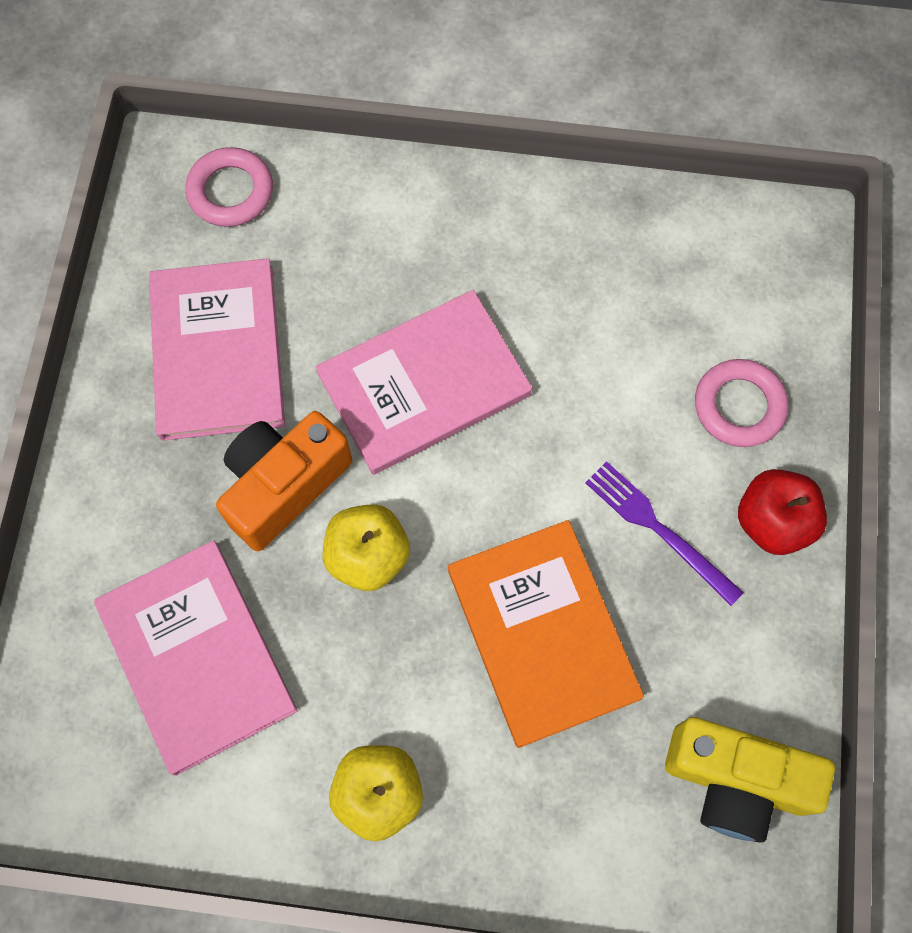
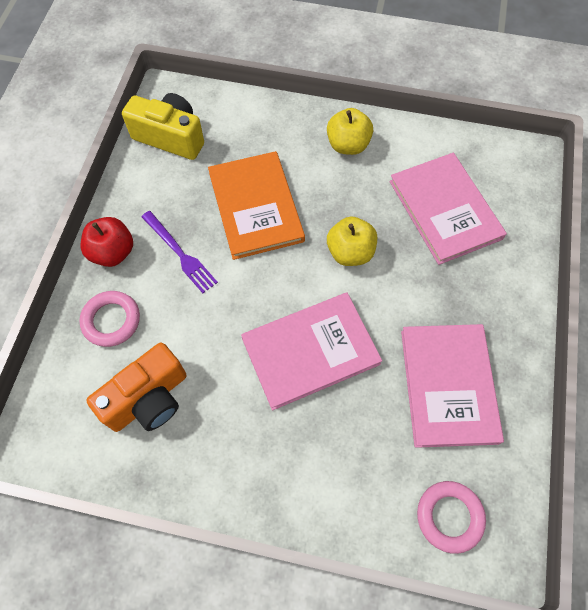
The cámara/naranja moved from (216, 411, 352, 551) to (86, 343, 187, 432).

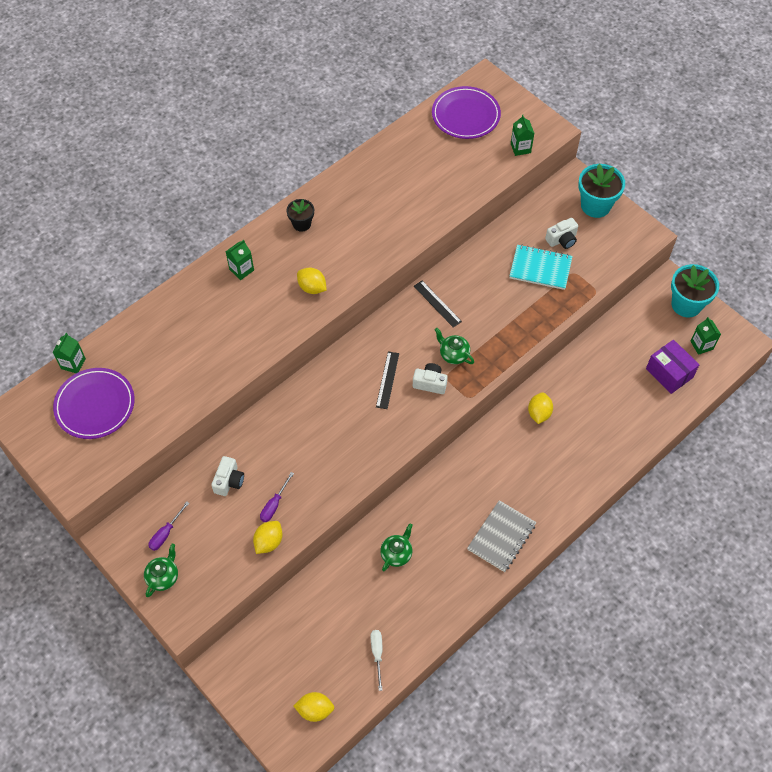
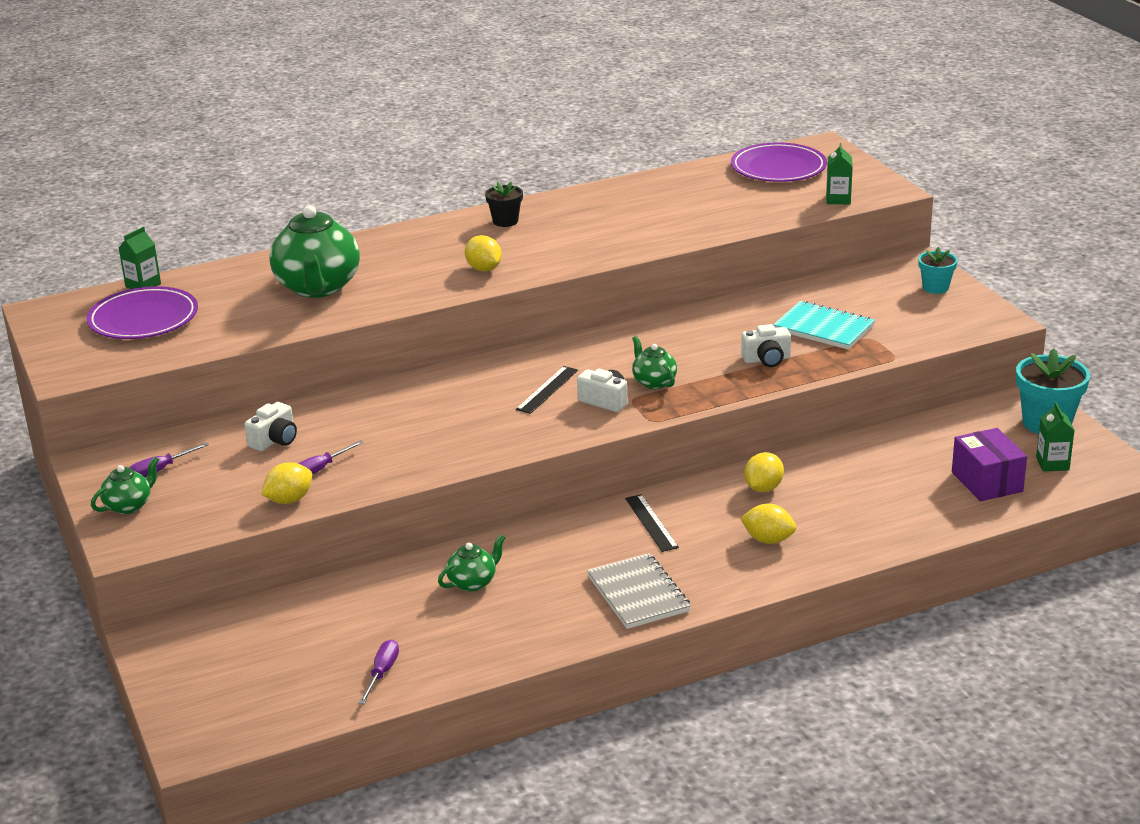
The maceta/turquesa at (578, 164, 625, 218) changed to 0.58 times the size.
The cámara/blanco moved from (545, 218, 578, 249) to (741, 324, 791, 367).
The cartón de leche/verde at (225, 240, 254, 280) disappeared.
The regla/negro moved from (414, 281, 462, 328) to (625, 494, 679, 552).
The cuaderno/gris at (467, 500, 537, 572) turned 75 degrees counterclockwise.
The destornillador/blanco at (371, 630, 382, 691) became the destornillador/morado at (359, 640, 399, 704).
The limón/amarillo moved from (293, 692, 334, 722) to (740, 504, 796, 544).
The tetera/verde at (269, 205, 360, 298) appeared.

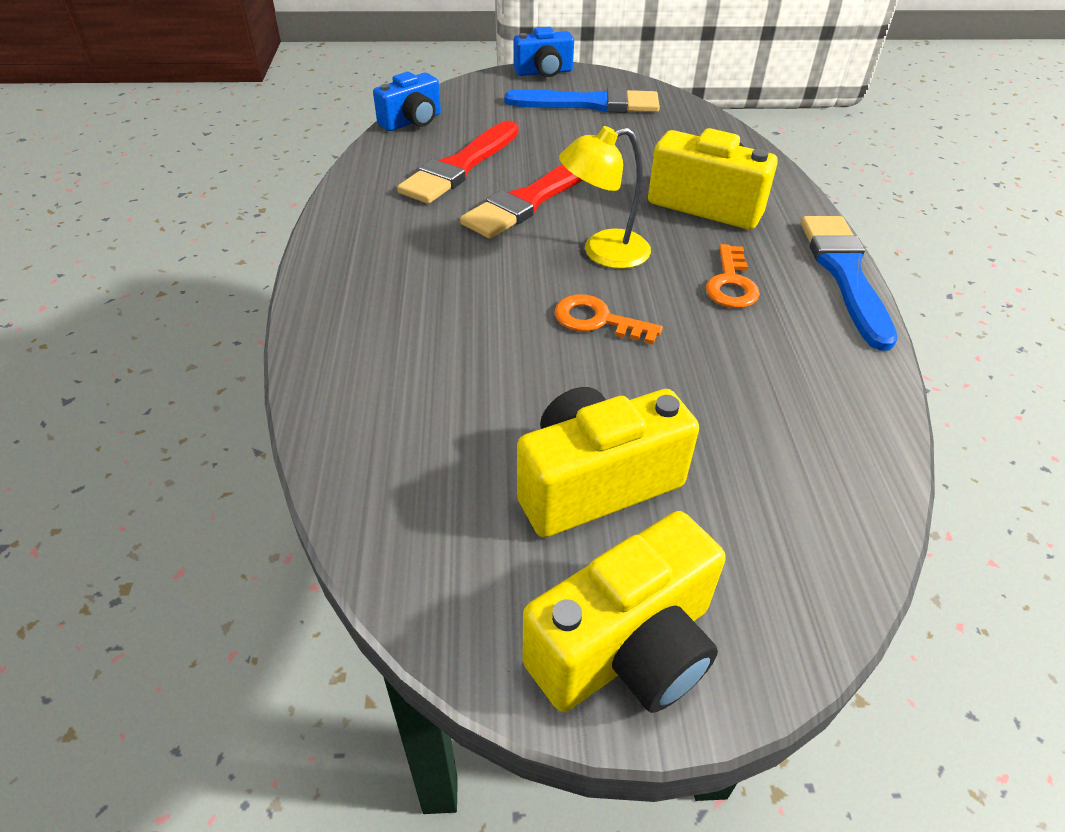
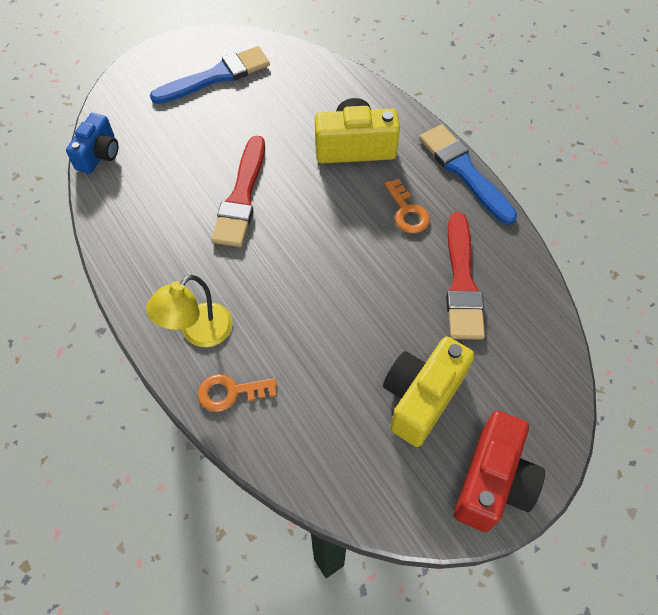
The cámara/azul at (514, 27, 574, 77) disappeared.
The pincel/rojo moved from (397, 121, 518, 204) to (446, 212, 485, 340).
The lámpara/amarillo moved from (559, 126, 651, 269) to (146, 275, 233, 347).
The llave/naranja moved from (554, 294, 663, 344) to (198, 374, 277, 412).
The cámara/amarillo at (523, 511, 726, 713) became the cámara/rojo at (454, 411, 545, 532).

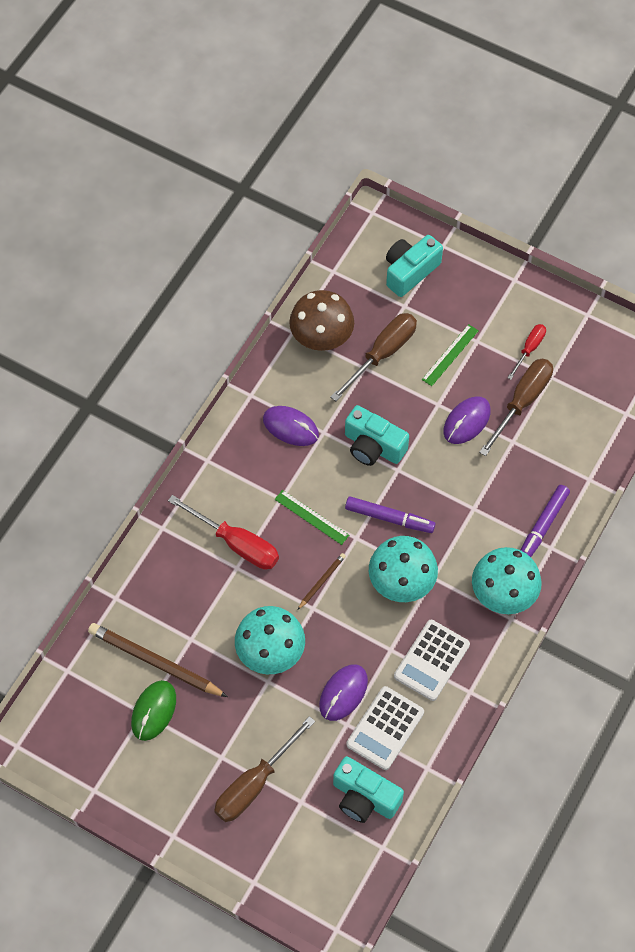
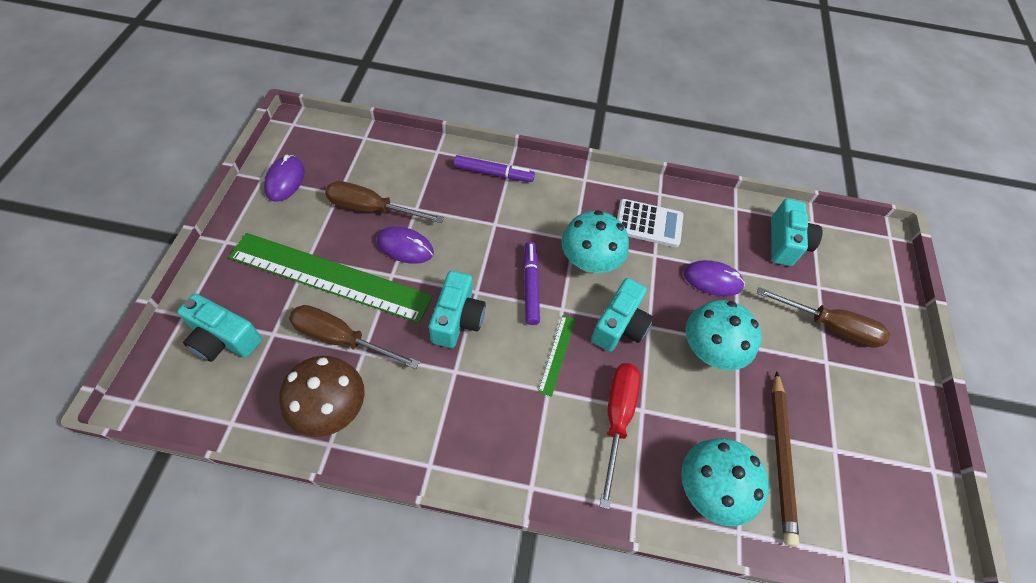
The regla/verde at (422, 324, 479, 386) changed to 2.45 times the size.
The destornillador/rojo at (507, 324, 546, 380) disappeared.
The ratón/morado moved from (263, 406, 319, 446) to (264, 155, 305, 202).
The seta/turquesa moved from (472, 547, 542, 614) to (681, 438, 769, 526).
The lápiz/marrón at (298, 553, 346, 610) was replaced by the cámara/turquesa at (591, 278, 653, 352).
The ratón/verde at (131, 680, 176, 741) disappeared.
The calculadora/blanco at (346, 686, 424, 770) disappeared.

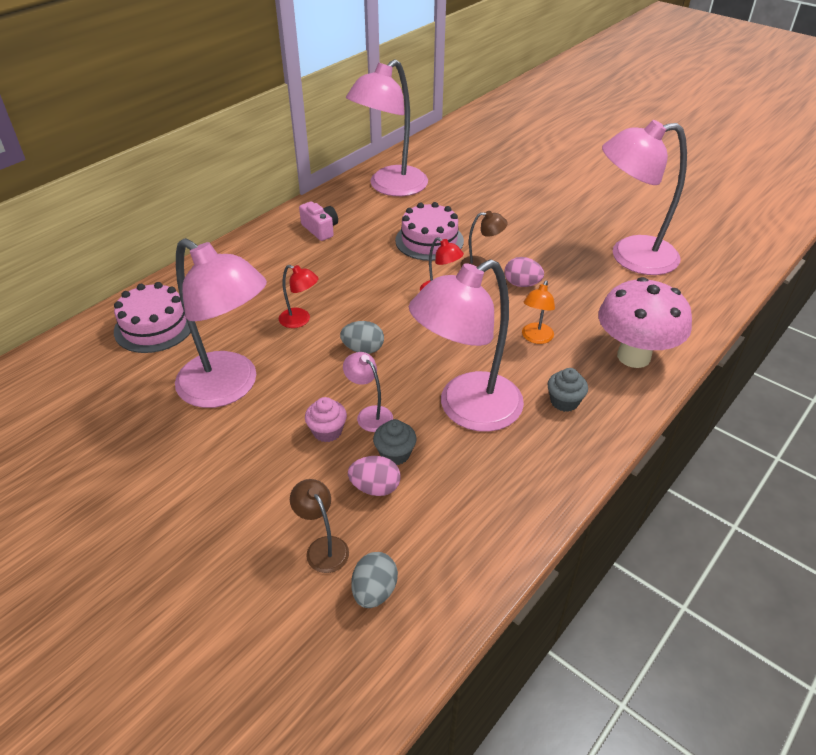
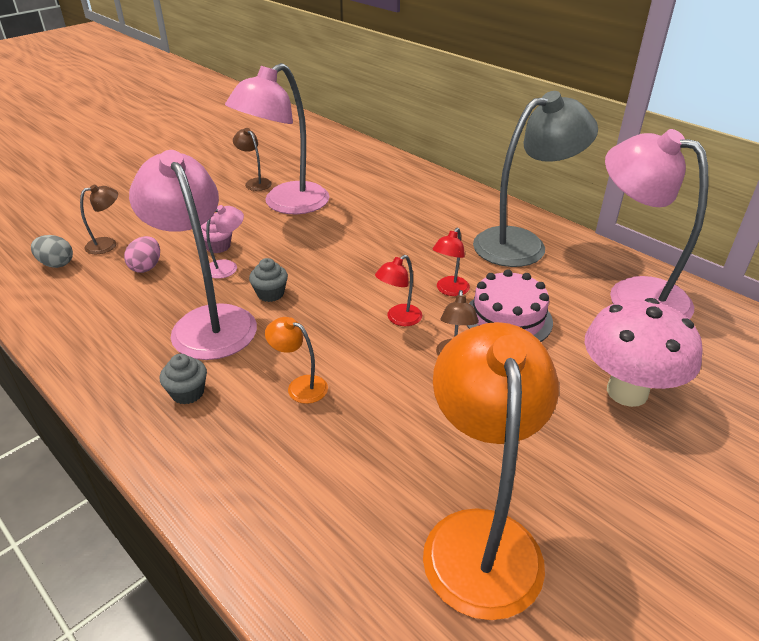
The lámpara/rosa at (602, 120, 687, 275) became the lámpara/naranja at (423, 322, 559, 620).
The cámara/rosa at (299, 201, 338, 241) was replaced by the lámpara/gris at (473, 91, 598, 267).
The huevo/rosa at (504, 257, 544, 287) disappeared.
The lámpara/rojo moved from (279, 265, 318, 328) to (433, 228, 470, 296).
The seta/rosa moved from (598, 277, 692, 368) to (585, 298, 703, 407).
The tarta/rosa at (114, 282, 191, 353) disappeared.
The huevo/gris at (340, 321, 384, 354) disappeared.
The magdalena/gris moved from (373, 419, 417, 465) to (249, 258, 288, 302).
The lámpara/marrón at (233, 128, 272, 191) appeared.

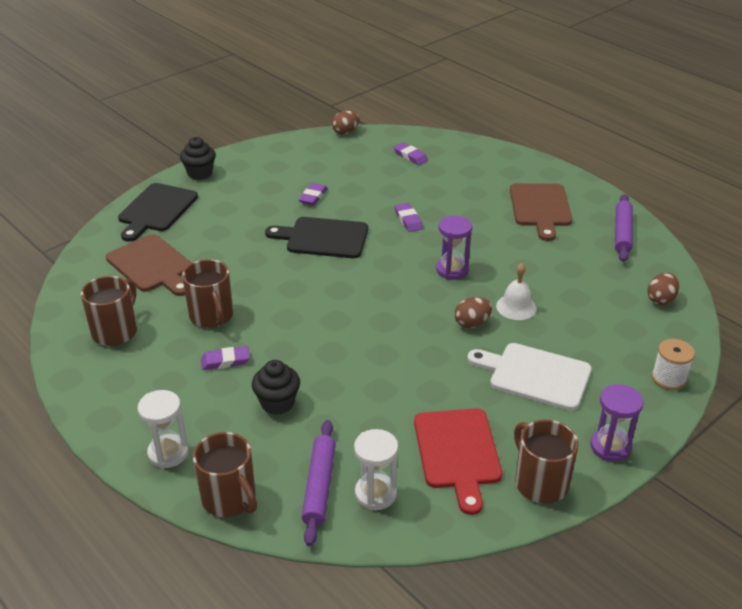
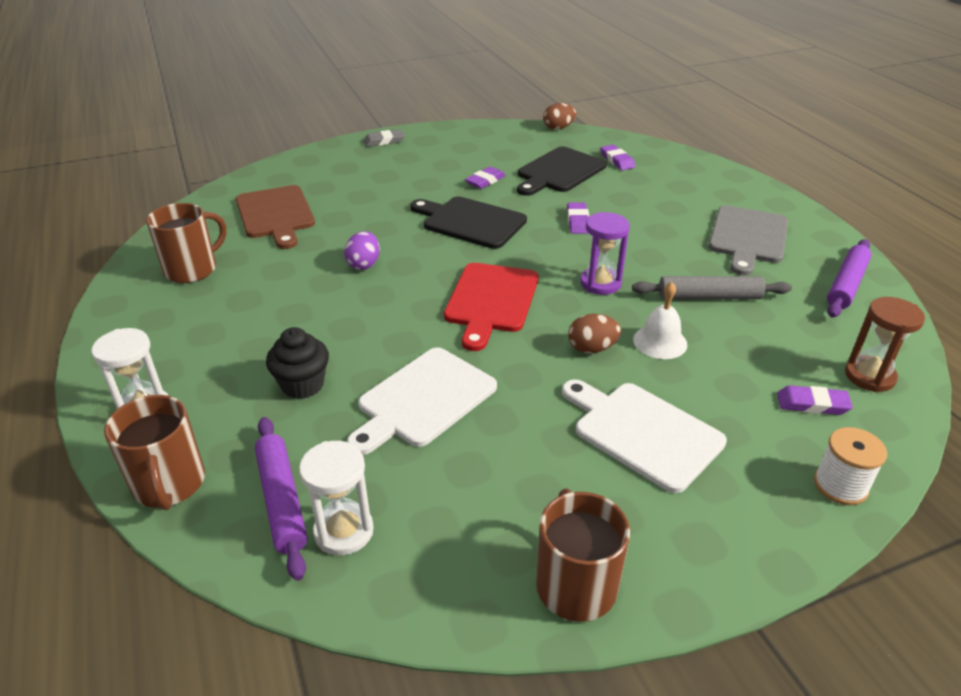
The magdalena/negro at (180, 137, 216, 180) was replaced by the goma de borrar/gris at (363, 129, 405, 147).
The tabla de cortar/negro moved from (118, 183, 198, 242) to (517, 147, 607, 196).
The tabla de cortar/marrón at (510, 183, 572, 241) became the tabla de cortar/gris at (709, 205, 788, 275).
The taza/marrón at (182, 259, 233, 328) disappeared.
The huevo/marrón at (647, 273, 679, 305) was replaced by the reloj de arena/marrón at (845, 297, 925, 392).
The goma de borrar/morado moved from (201, 346, 250, 370) to (777, 385, 853, 415).
The reloj de arena/morado at (591, 384, 643, 462) disappeared.
The tabla de cortar/rojo moved from (414, 408, 502, 515) to (444, 263, 538, 351).
The rodillo/morado at (301, 420, 336, 546) turned 45 degrees counterclockwise.
The huevo/morado at (344, 231, 380, 270) appeared.
The rodillo/gris at (632, 276, 792, 299) appeared.
The tabla de cortar/blanco at (347, 347, 497, 455) appeared.

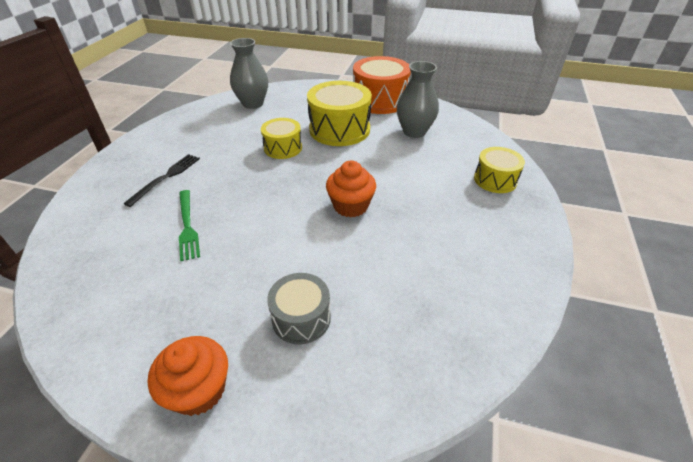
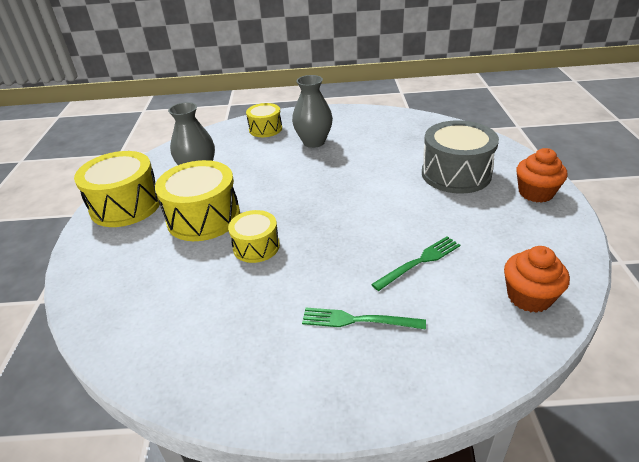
The florero/gris moved from (230, 38, 268, 109) to (292, 75, 333, 148).
The tambor/naranja at (353, 56, 411, 114) became the tambor/amarillo at (74, 151, 160, 227).
The tenedor/negro at (123, 154, 200, 207) became the tenedor/verde at (302, 308, 426, 330).
The magdalena/naranja moved from (326, 161, 376, 218) to (504, 246, 570, 313).
The tambor/gris at (267, 273, 331, 344) changed to 1.70 times the size.

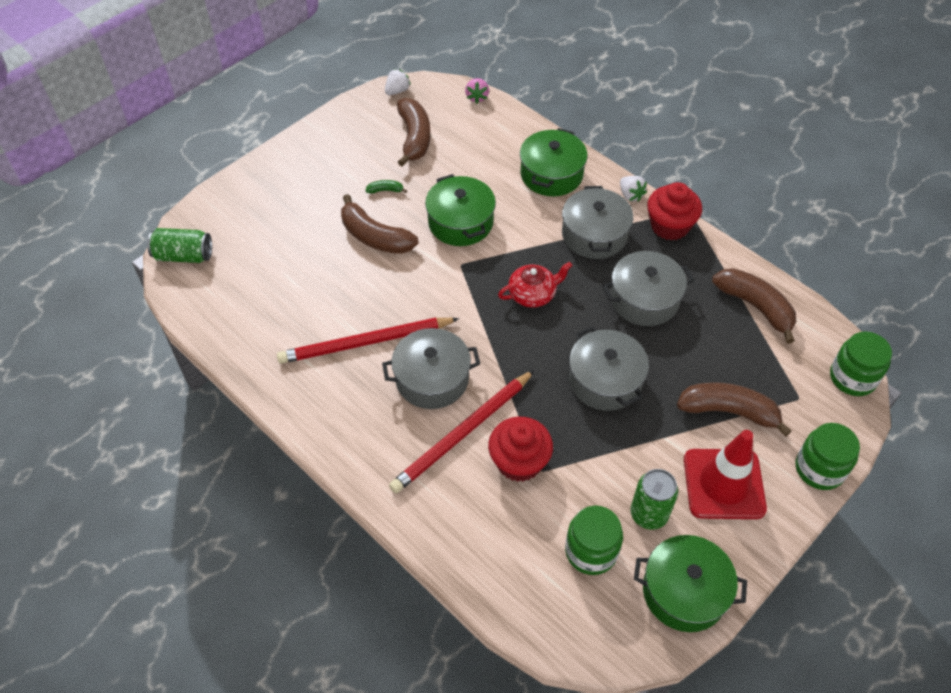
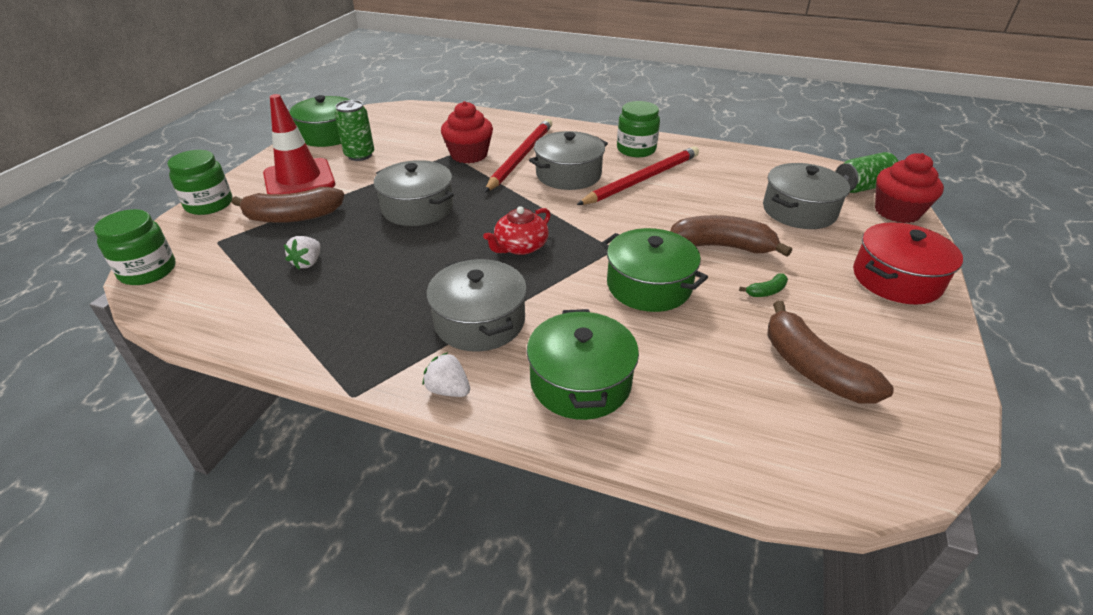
The fresa/blanco moved from (385, 69, 411, 95) to (284, 236, 320, 270).
The fresa/rosa at (465, 78, 489, 103) disappeared.
The magdalena/rojo moved from (647, 182, 702, 241) to (875, 153, 944, 223).
The olla/gris moved from (603, 251, 694, 326) to (763, 163, 850, 229).
The plátano/marrón at (712, 268, 796, 344) disappeared.
The tarro/verde moved from (565, 505, 623, 575) to (617, 101, 660, 157).
The olla/rojo at (853, 222, 963, 305) appeared.

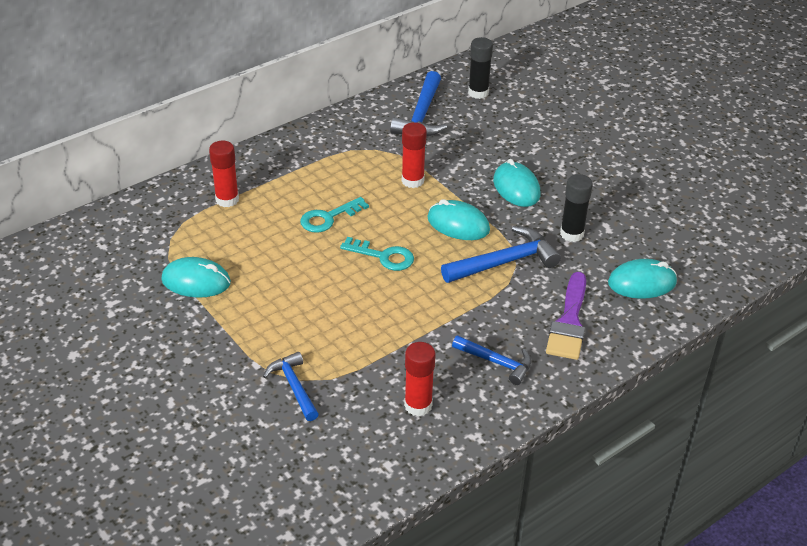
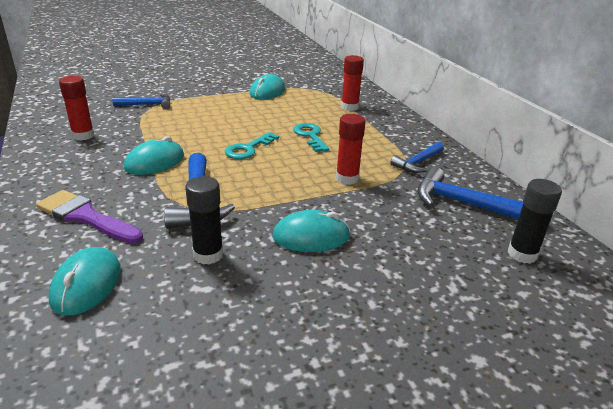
The ratón/turquesa moved from (428, 199, 490, 240) to (124, 136, 184, 175).
The martillo/azul moved from (452, 335, 531, 385) to (390, 142, 444, 173).

